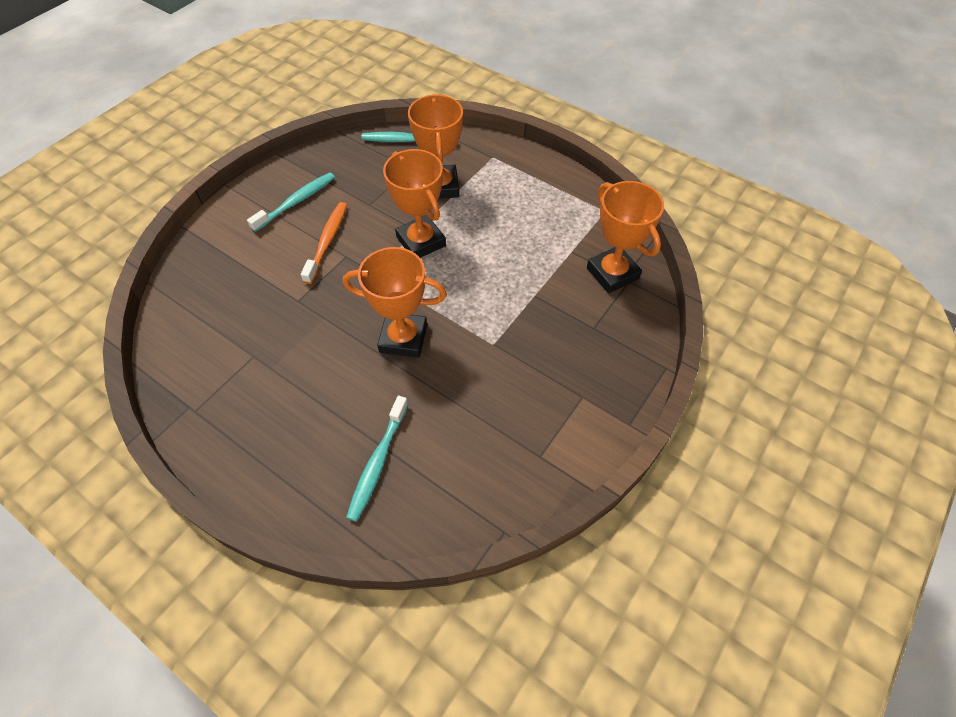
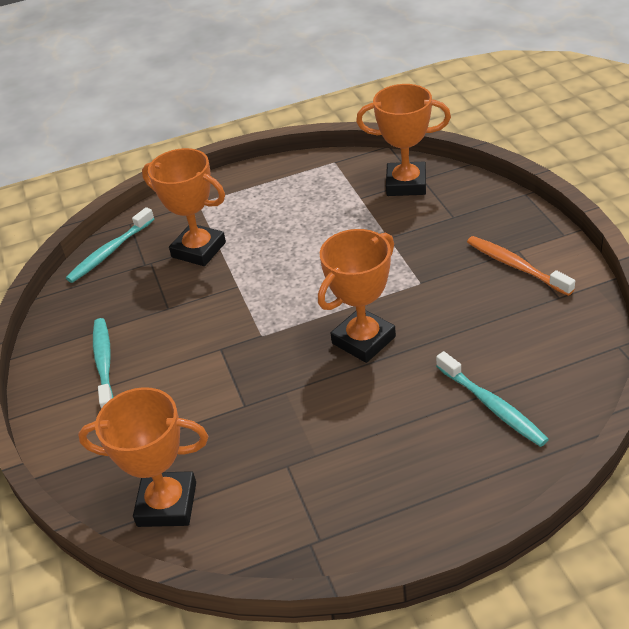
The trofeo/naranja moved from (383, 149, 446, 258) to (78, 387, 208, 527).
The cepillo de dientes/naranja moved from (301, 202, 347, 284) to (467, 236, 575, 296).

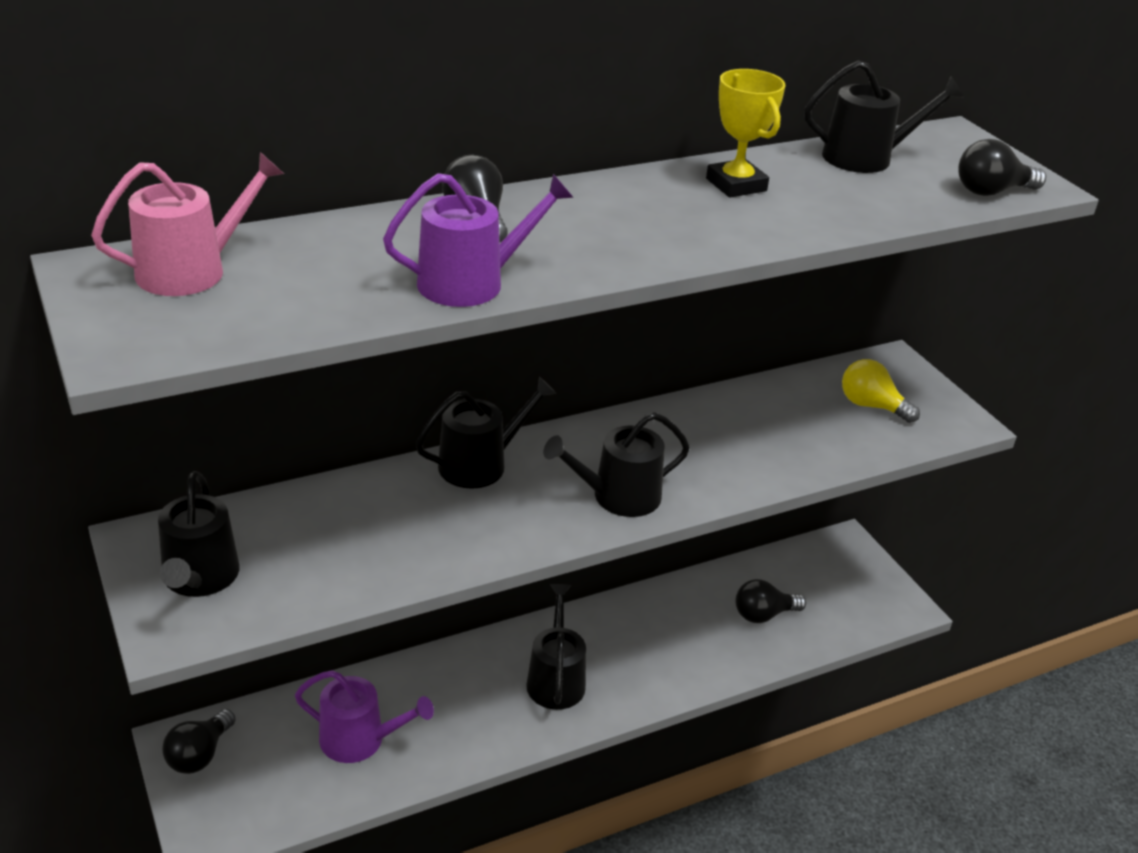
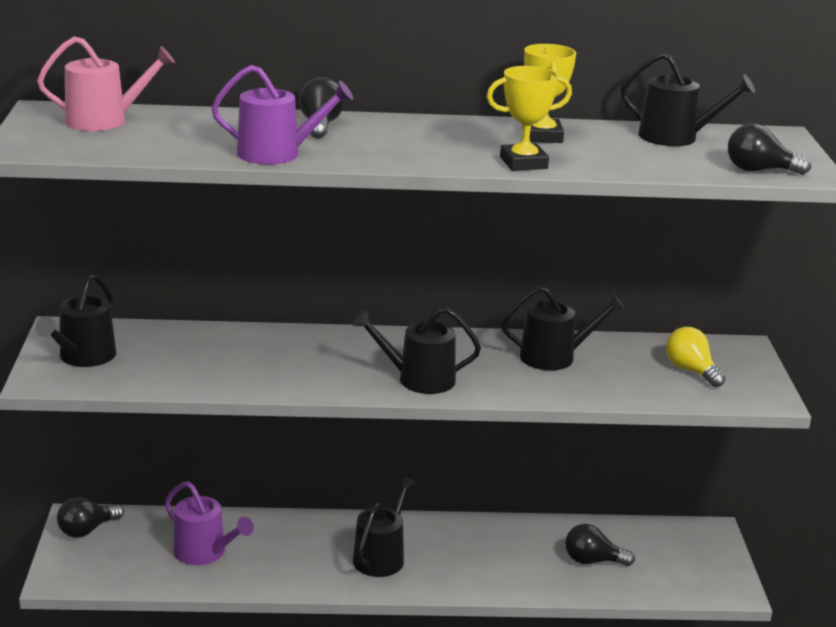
The regadera/negro moved from (416, 376, 557, 489) to (501, 286, 625, 370).
The trofeo/amarillo at (487, 66, 572, 171) appeared.

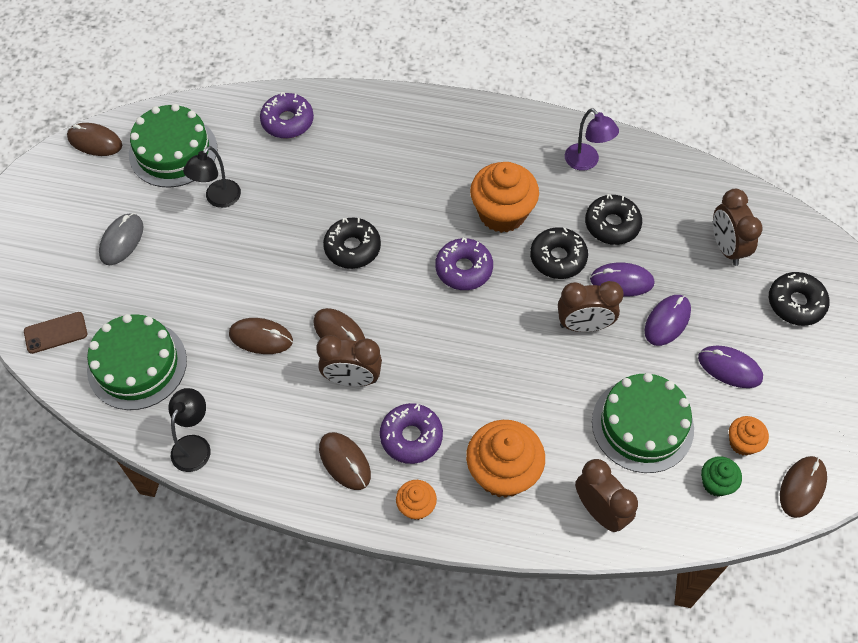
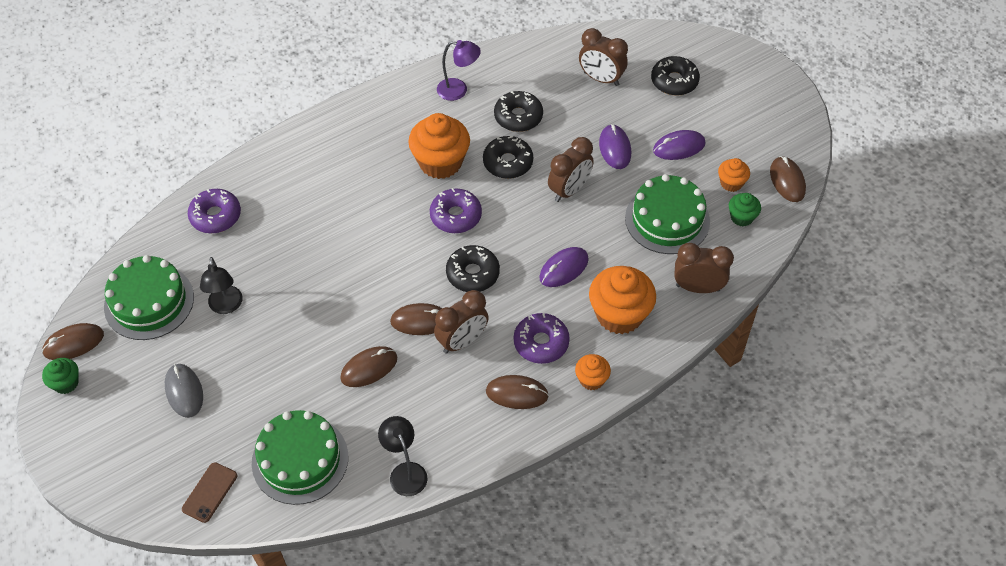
The rosquilla/negro moved from (323, 218, 381, 269) to (446, 245, 500, 292).
The ratón/morado moved from (590, 263, 655, 296) to (539, 247, 589, 287).
The magdalena/verde at (42, 358, 79, 394) appeared.

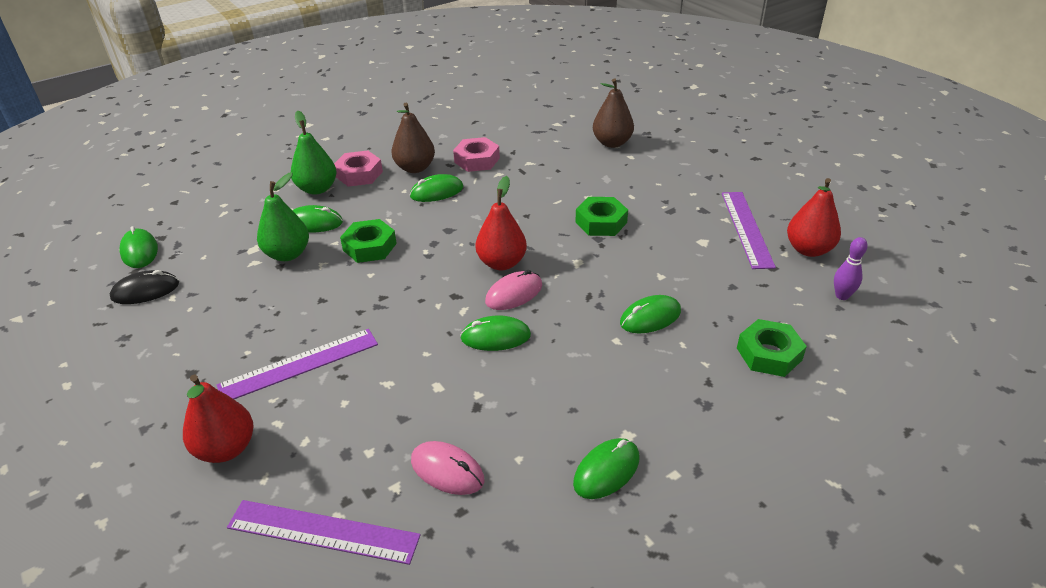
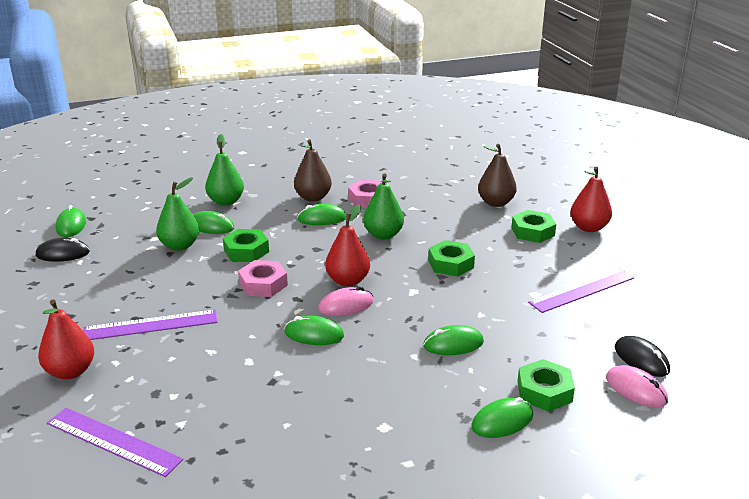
The tuerca/rosa moved from (334, 151, 383, 187) to (238, 260, 288, 297).
The pera/rojo moved from (787, 178, 841, 257) to (571, 166, 612, 232).
The regla/morado at (722, 192, 776, 269) turned 45 degrees clockwise.
The bolo/morado at (834, 237, 868, 300) was replaced by the ratón/negro at (615, 336, 670, 377).
The ratón/verde moved from (573, 438, 640, 499) to (471, 397, 533, 438).
The ratón/rosa moved from (411, 441, 484, 495) to (606, 365, 668, 407).
The pera/verde at (363, 173, 404, 240) appeared.
The tuerca/verde at (511, 210, 556, 243) appeared.

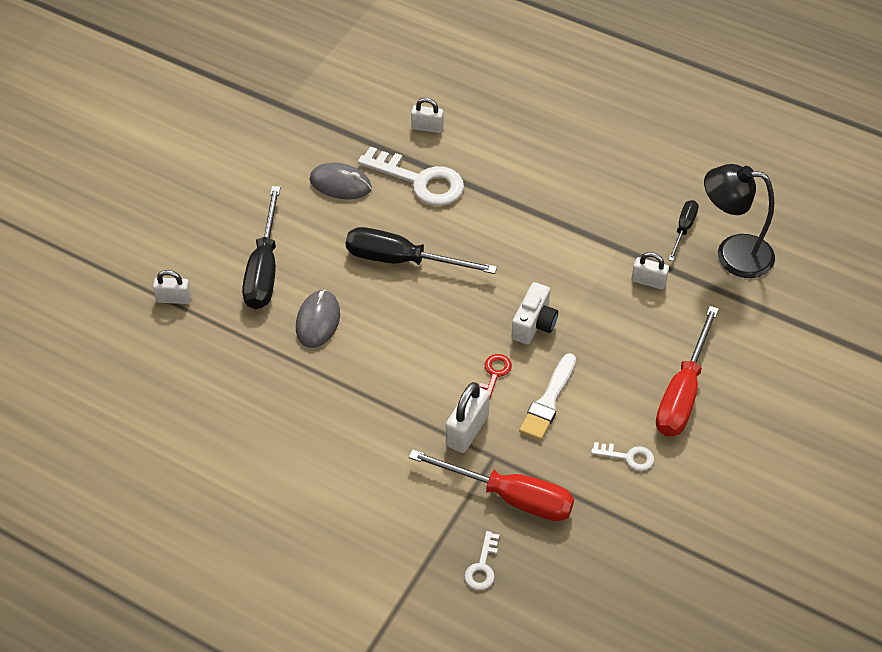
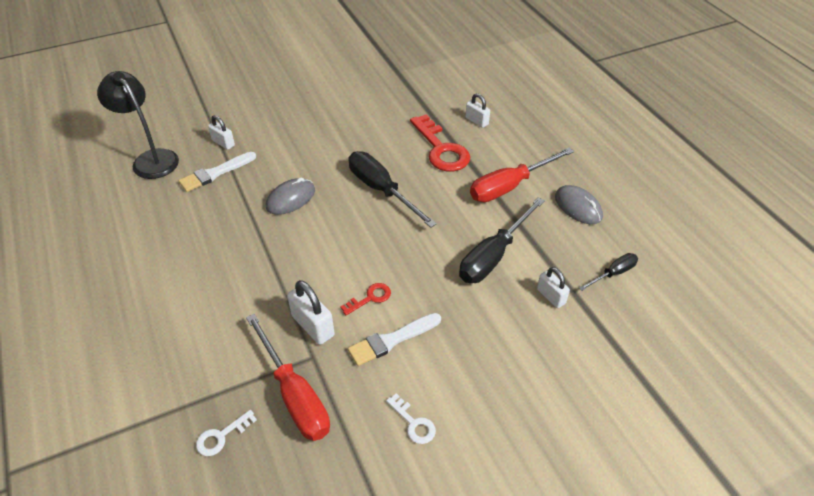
The llave/blanco at (358, 146, 464, 206) became the llave/rojo at (410, 114, 470, 171).
The ratón/gris moved from (309, 162, 372, 199) to (555, 185, 603, 224).
The lámpara/negro moved from (704, 164, 775, 278) to (97, 71, 179, 179).
The destornillador/negro moved from (242, 186, 281, 309) to (459, 197, 545, 283).
The cámara/blanco at (511, 282, 558, 345) disappeared.
The destornillador/rojo moved from (656, 306, 719, 436) to (470, 147, 574, 202).
The candado/blanco at (446, 382, 490, 453) turned 75 degrees clockwise.
The pincel/blanco at (179, 152, 256, 192) appeared.

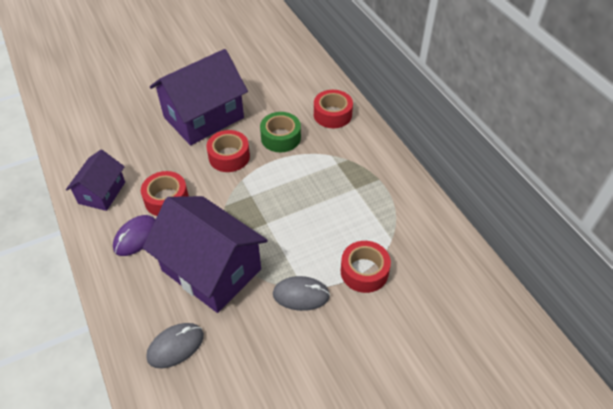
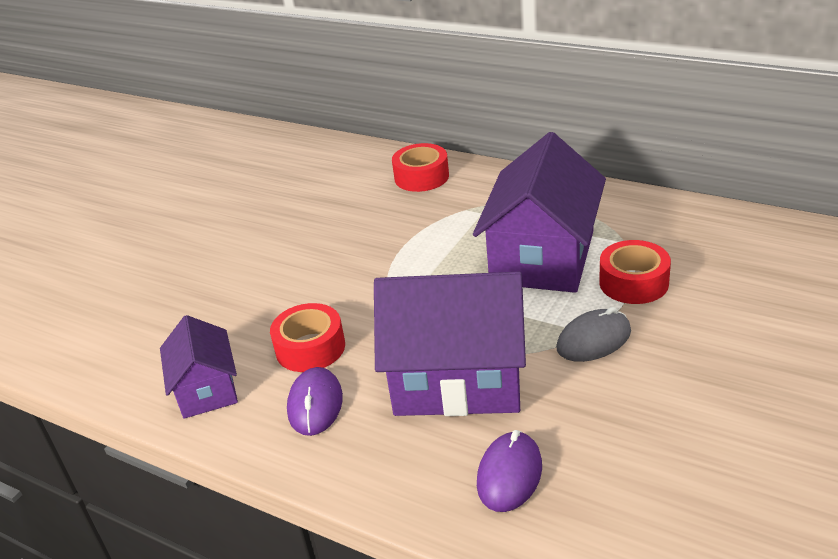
The casa/morado moved from (150, 49, 248, 145) to (473, 132, 606, 293).
The cinta adhesiva/verde at (260, 112, 301, 152) disappeared.
The cinta adhesiva/rojo at (206, 130, 250, 172) disappeared.
The ratón/gris at (146, 323, 204, 368) became the ratón/morado at (477, 430, 542, 512).

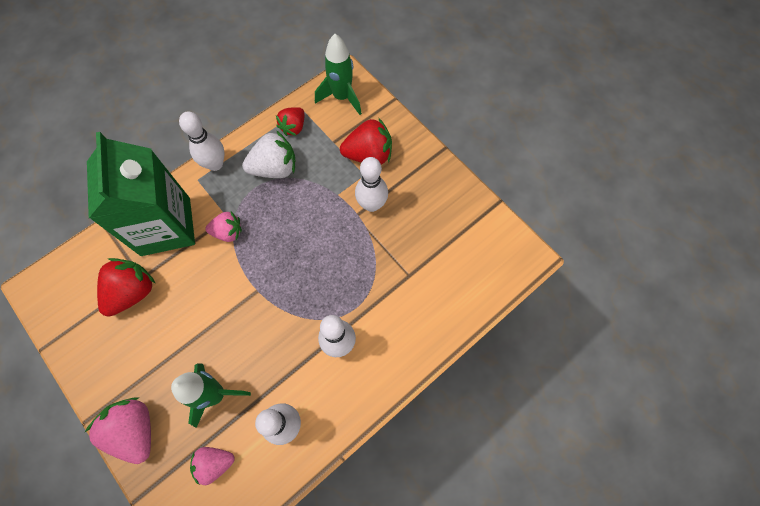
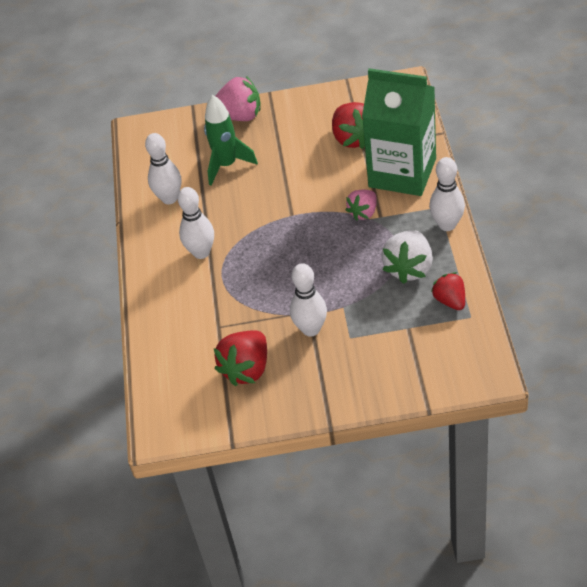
The cohete/verde at (315, 34, 362, 115) disappeared.
The fresa/rojo moved from (340, 118, 392, 165) to (214, 330, 267, 386).
The fresa/rosa at (190, 447, 235, 485) disappeared.

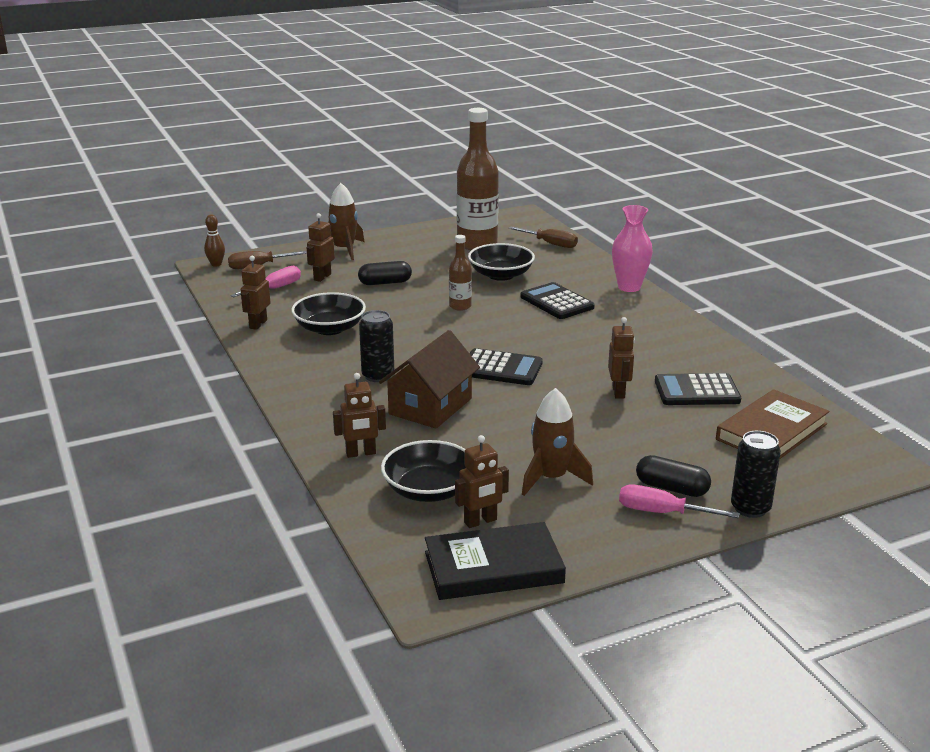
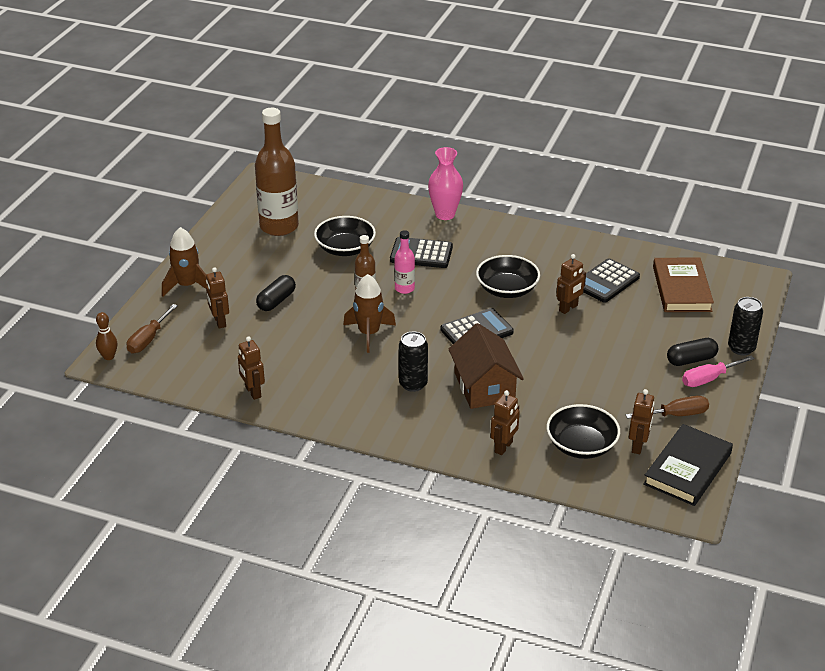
The destornillador/marrón moved from (509, 227, 578, 248) to (625, 396, 709, 419).
The destornillador/rosa at (230, 266, 301, 297) disappeared.
The cuenco/negro moved from (291, 292, 366, 335) to (476, 255, 540, 298).
The robot/marrón at (608, 317, 635, 399) turned 90 degrees clockwise.
The cohete/marrón moved from (522, 388, 593, 496) to (344, 274, 396, 353).
The botella/rosa at (394, 230, 415, 294) appeared.

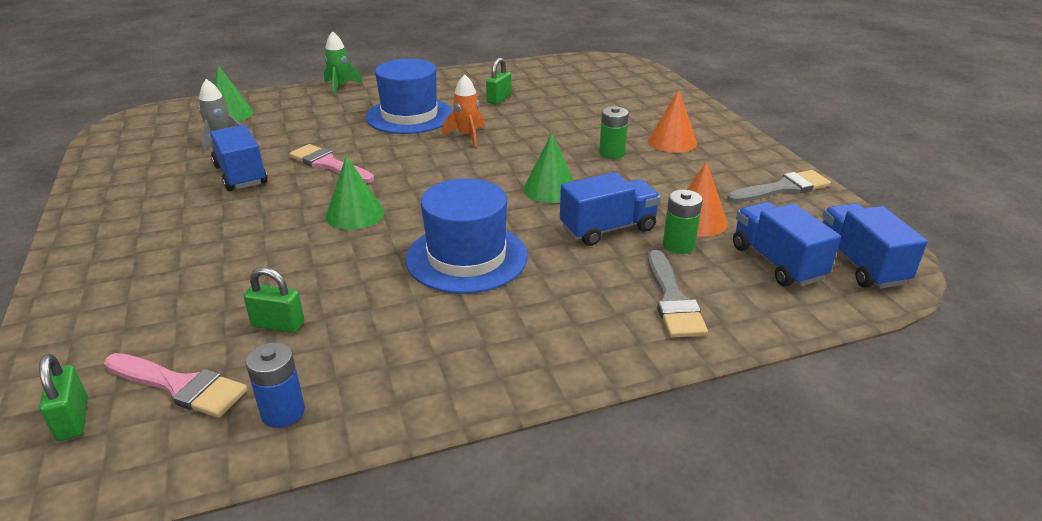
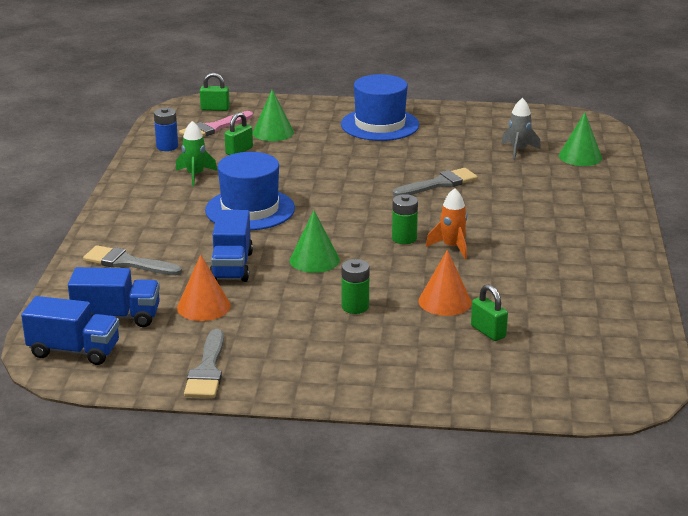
The cohete/verde moved from (324, 31, 363, 96) to (176, 121, 217, 186).
The candado/verde moved from (486, 58, 512, 104) to (471, 284, 508, 341).
The sombrero/azul moved from (366, 59, 453, 134) to (341, 74, 419, 141).
The cono/naranja moved from (648, 90, 697, 153) to (419, 250, 472, 316).
The camión/azul at (209, 125, 267, 191) disappeared.
The pincel/rosa at (289, 144, 374, 183) became the pincel/gris at (393, 168, 478, 196).
The cono/verde moved from (326, 155, 384, 230) to (253, 90, 294, 141).
The pila/verde moved from (663, 189, 703, 254) to (392, 194, 418, 244).

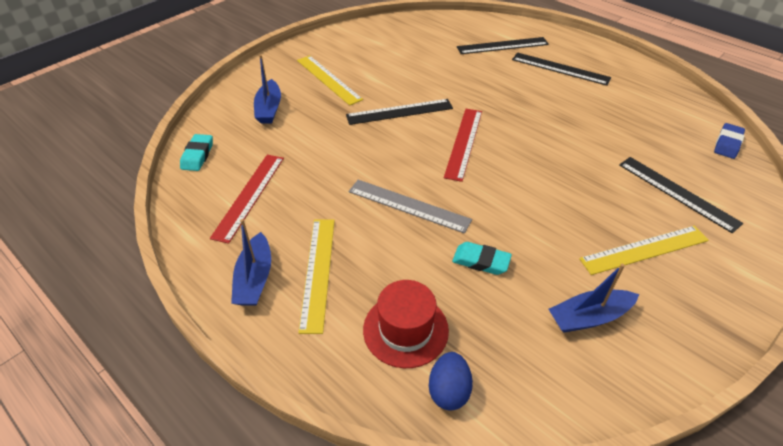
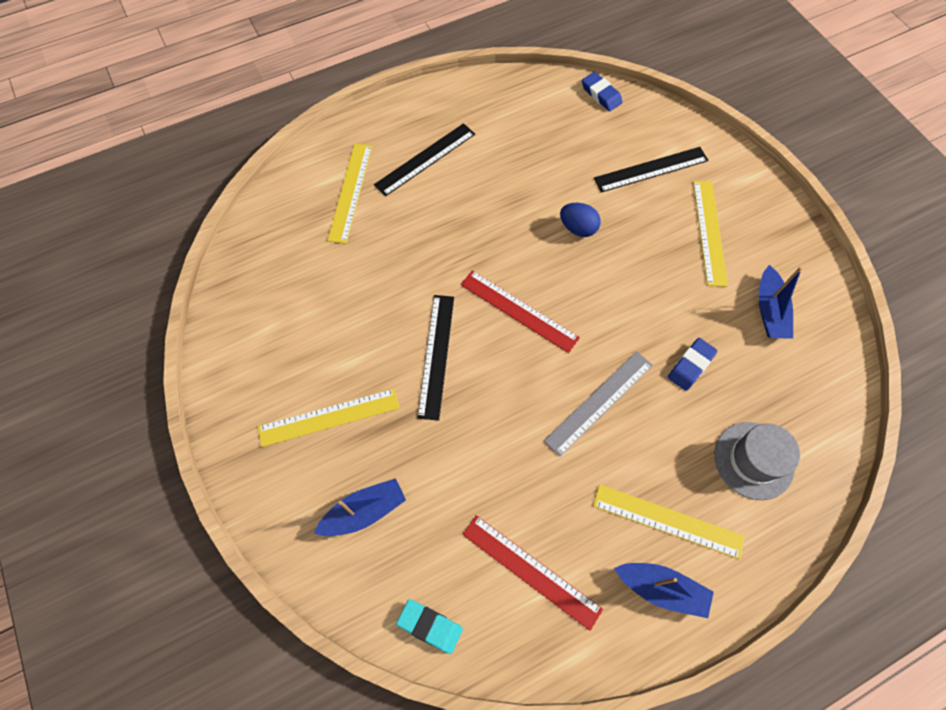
The regla/negro at (457, 37, 549, 54) became the regla/amarillo at (327, 144, 372, 244).
The barco/azul at (254, 55, 281, 124) turned 45 degrees counterclockwise.
The goma de borrar/turquesa at (452, 242, 512, 275) became the goma de borrar/azul at (668, 338, 717, 391).
The sombrero/rojo at (363, 280, 449, 368) became the sombrero/gris at (714, 422, 800, 500).
The huevo/azul moved from (429, 352, 473, 411) to (560, 203, 601, 237).

